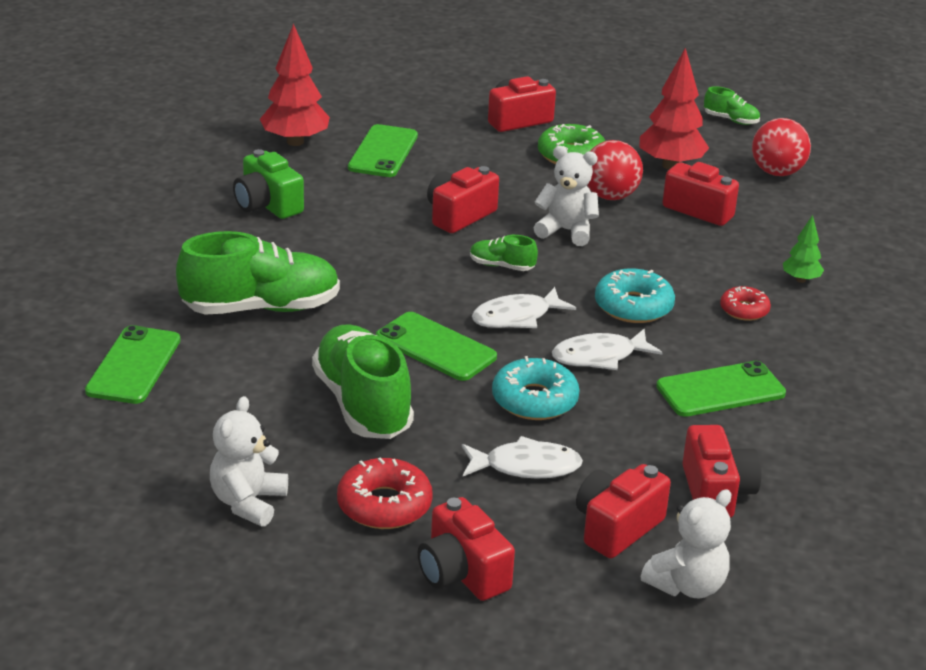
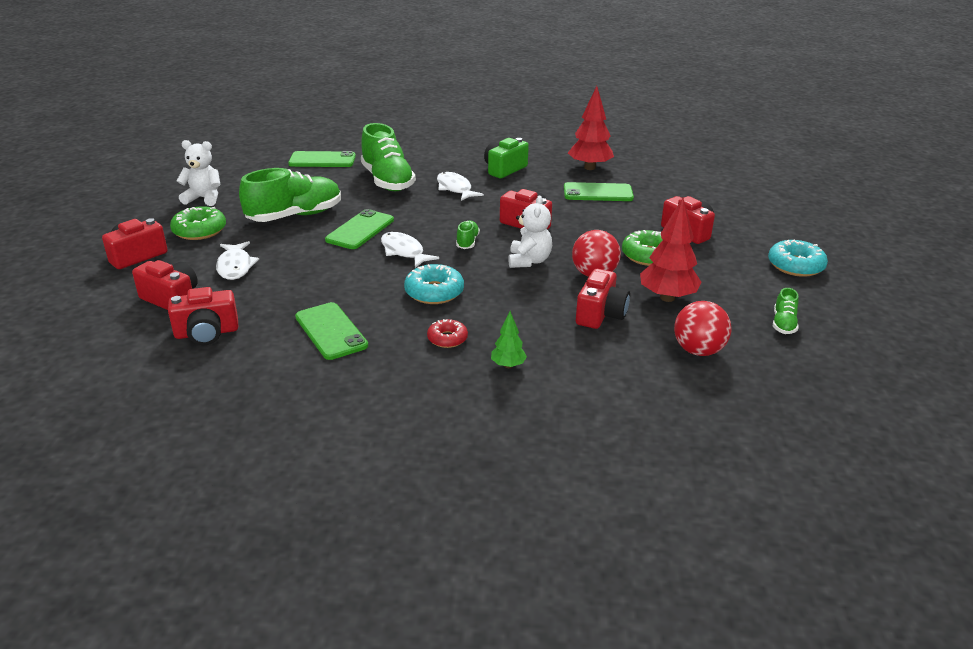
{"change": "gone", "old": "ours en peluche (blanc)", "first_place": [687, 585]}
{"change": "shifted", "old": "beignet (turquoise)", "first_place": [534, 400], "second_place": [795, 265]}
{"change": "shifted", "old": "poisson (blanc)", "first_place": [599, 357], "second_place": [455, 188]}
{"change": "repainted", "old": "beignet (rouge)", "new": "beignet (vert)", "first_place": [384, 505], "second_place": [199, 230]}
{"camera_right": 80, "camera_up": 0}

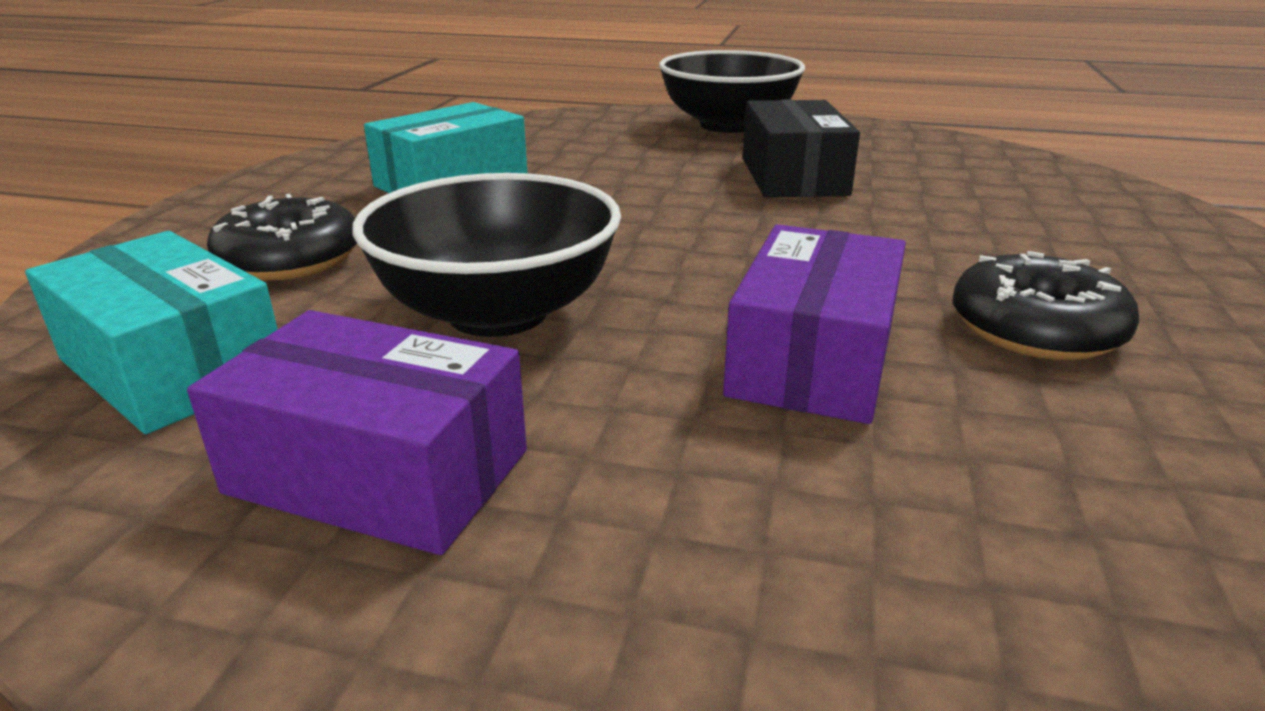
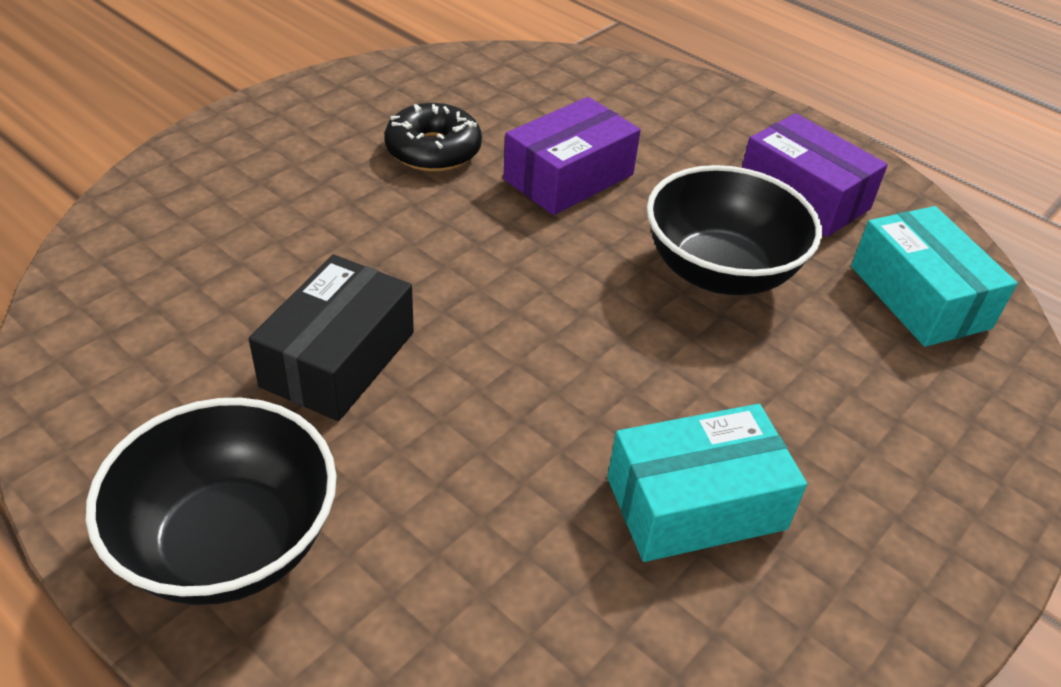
{"change": "gone", "old": "beignet (noir)", "first_place": [290, 259]}
{"camera_right": -155, "camera_up": 15}

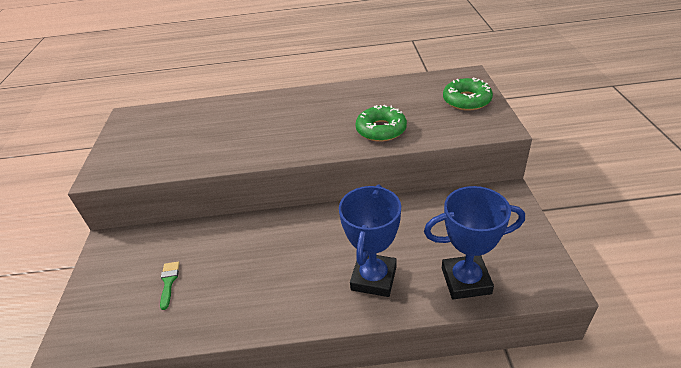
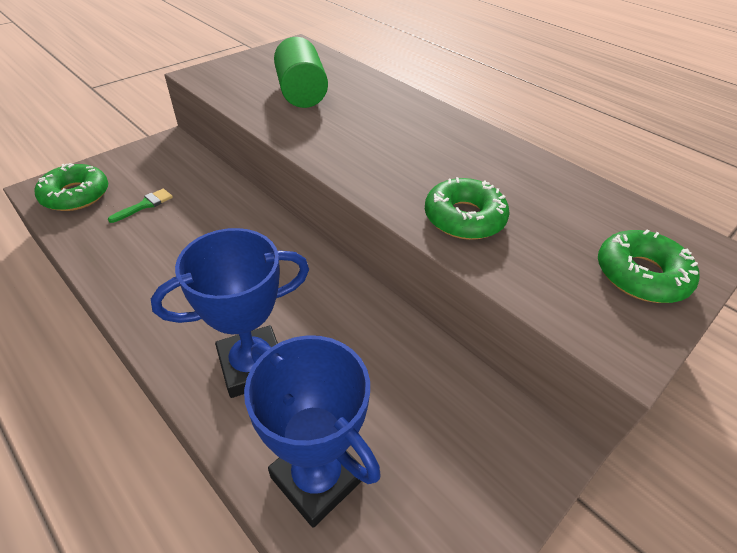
{"change": "new", "new": "beignet (vert)", "second_place": [76, 195]}
{"change": "new", "new": "cylindre (vert)", "second_place": [301, 93]}
{"camera_right": 45, "camera_up": 5}

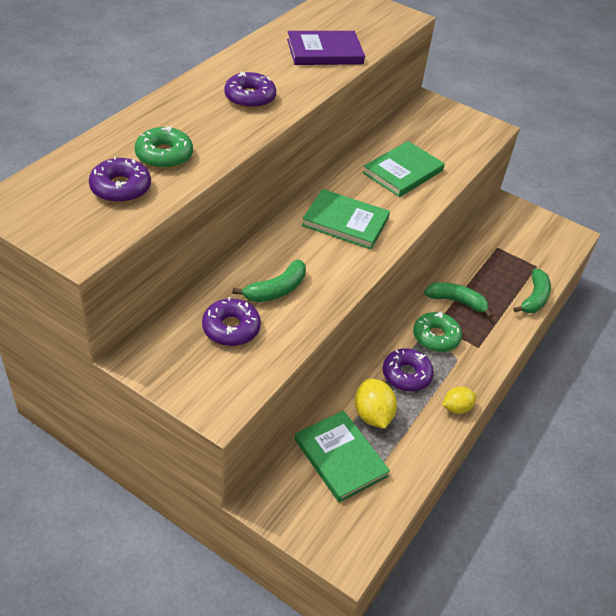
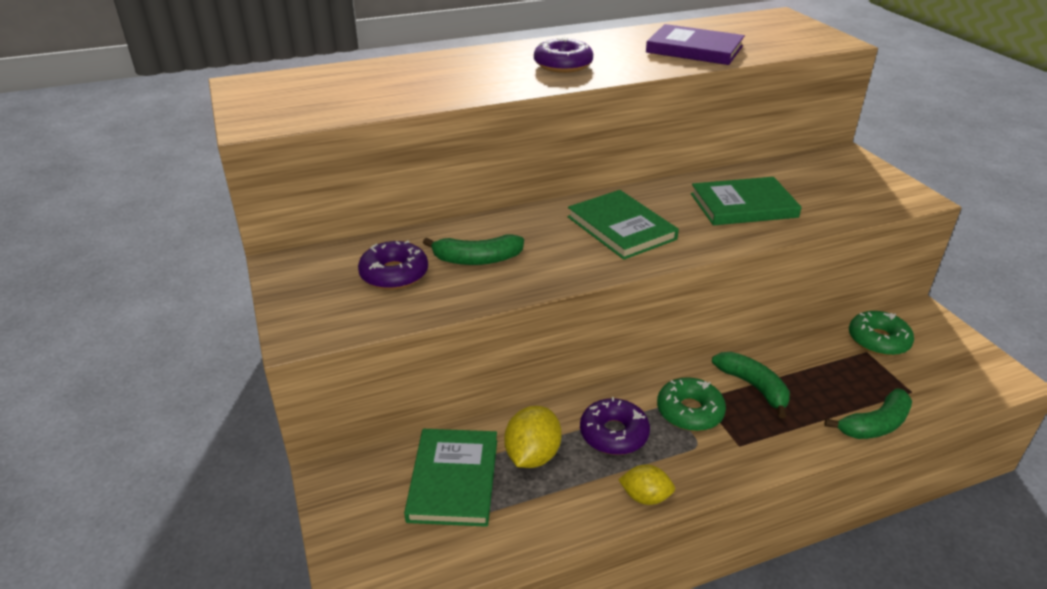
{"change": "gone", "old": "beignet (violet)", "first_place": [120, 188]}
{"change": "shifted", "old": "beignet (vert)", "first_place": [164, 155], "second_place": [878, 340]}
{"camera_right": 40, "camera_up": -10}

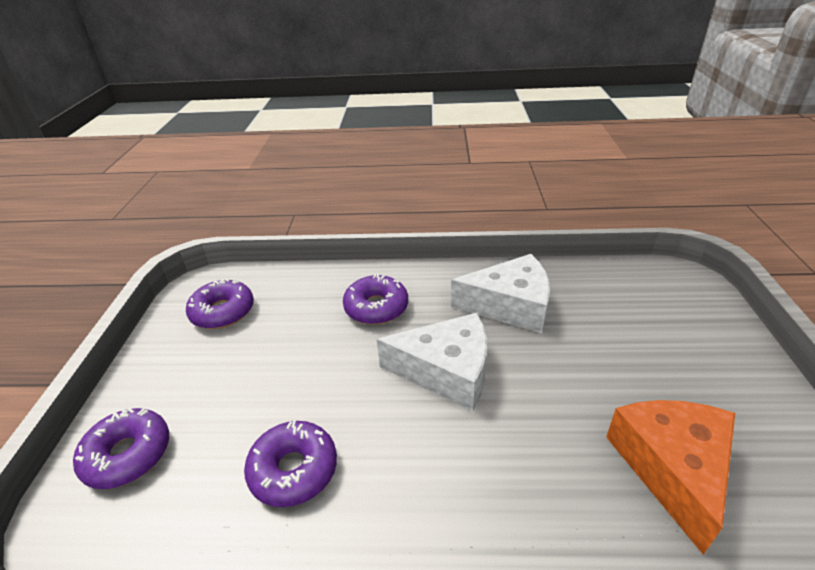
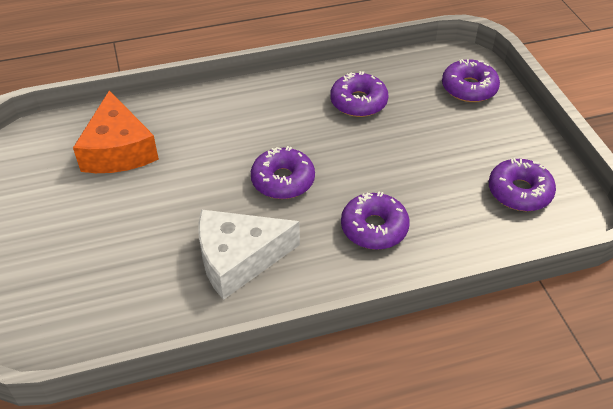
{"change": "swapped", "old": "fromage (blanc)", "new": "beignet (violet)", "first_place": [446, 371], "second_place": [283, 180]}
{"camera_right": 160, "camera_up": 10}

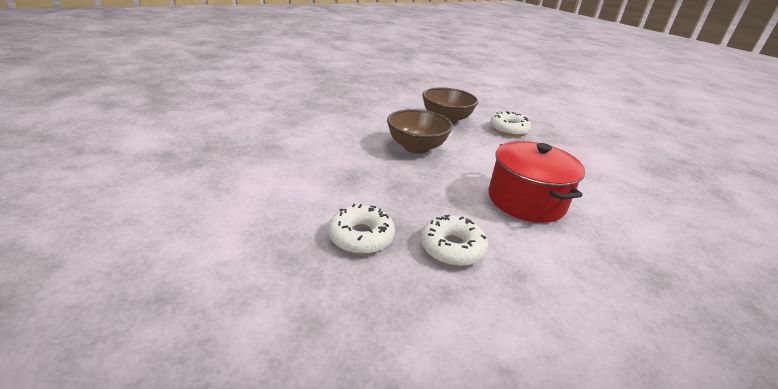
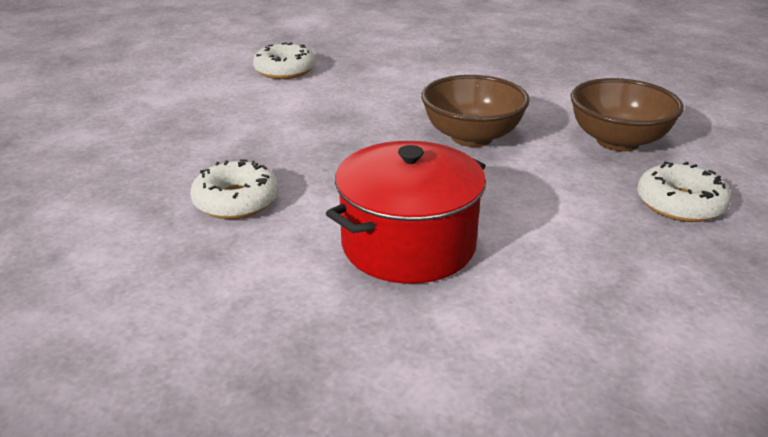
{"change": "shifted", "old": "beignet (blanc)", "first_place": [361, 237], "second_place": [285, 70]}
{"camera_right": 70, "camera_up": 0}

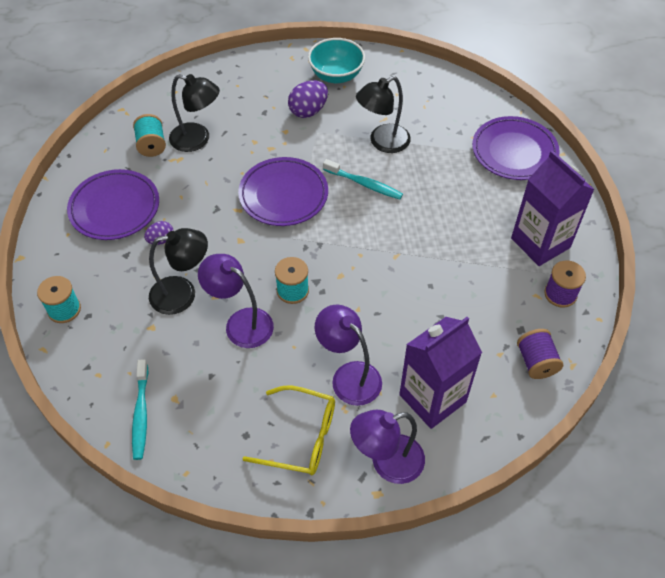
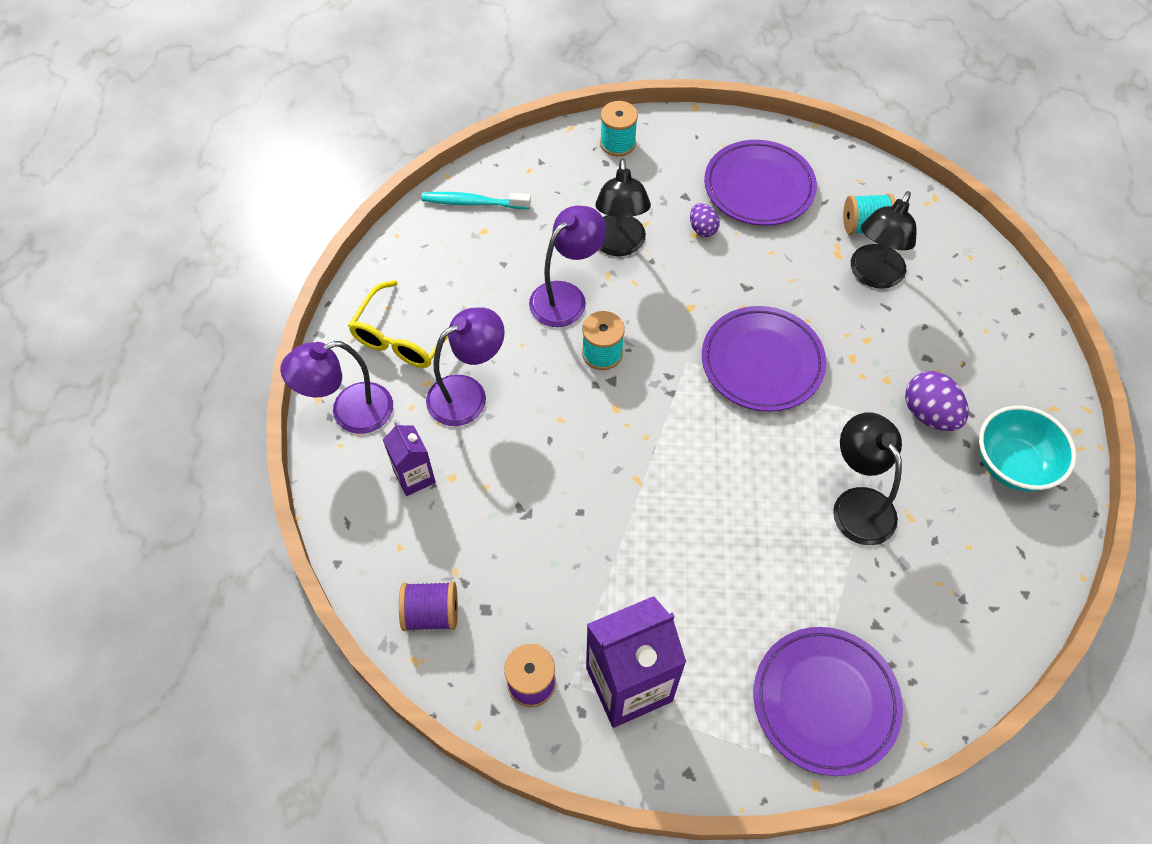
{"change": "gone", "old": "brosse à dents (turquoise)", "first_place": [364, 184]}
{"change": "rotated", "old": "lampe (violet)", "first_place": [387, 462], "second_place": [350, 413], "degrees": -105}
{"change": "scaled", "old": "brique de lait (violet)", "first_place": [432, 398], "second_place": [414, 477], "factor": 0.54}
{"camera_right": 100, "camera_up": 5}

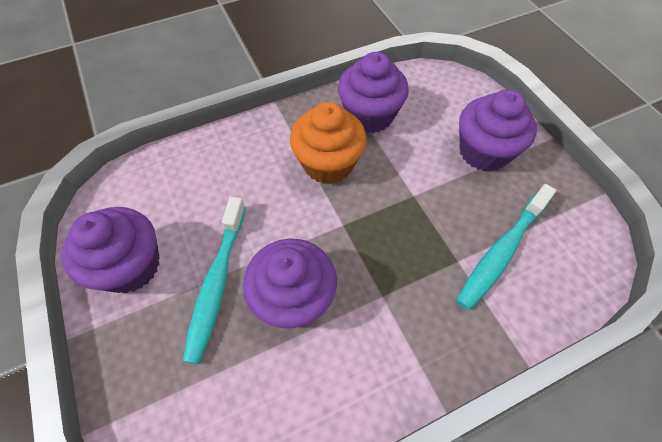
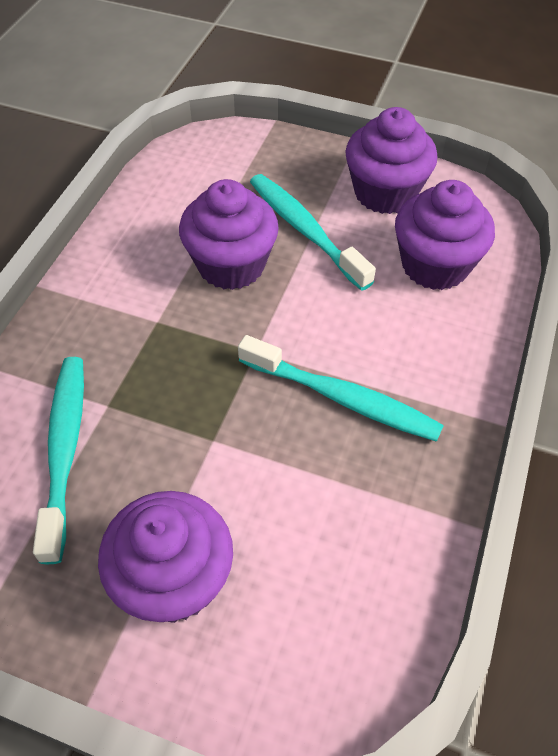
{"change": "shifted", "old": "muffin (violet)", "first_place": [369, 115], "second_place": [435, 265]}
{"change": "swapped", "old": "muffin (orange)", "new": "brosse à dents (turquoise)", "first_place": [328, 164], "second_place": [343, 398]}
{"camera_right": 135, "camera_up": -5}

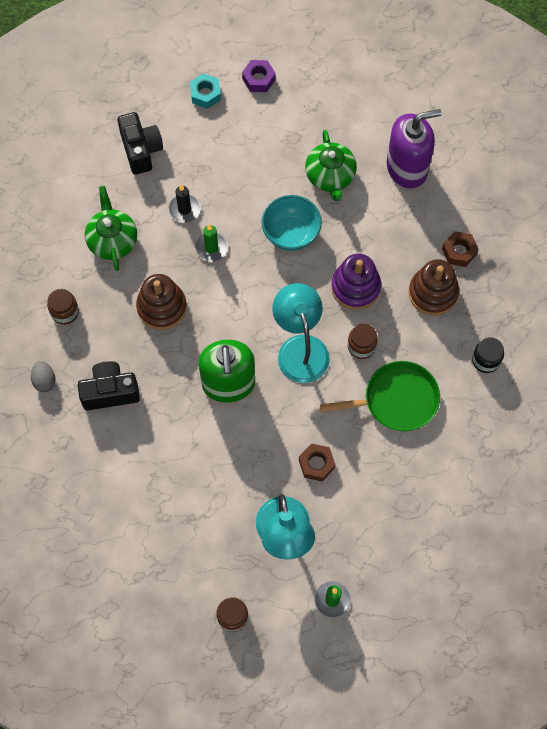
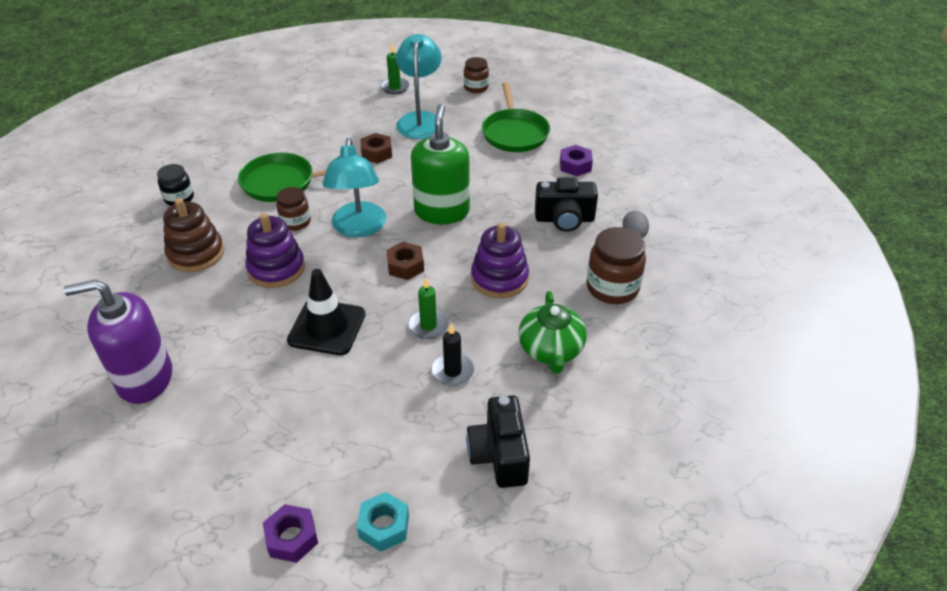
{"change": "gone", "old": "théière (vert)", "first_place": [330, 176]}
{"change": "new", "new": "poêle (vert)", "second_place": [514, 133]}
{"change": "new", "new": "écrou (violet)", "second_place": [575, 165]}
{"change": "shifted", "old": "écrou (marron)", "first_place": [459, 251], "second_place": [405, 266]}
{"change": "swapped", "old": "bol (turquoise)", "new": "cône de chantier (noir)", "first_place": [291, 233], "second_place": [327, 327]}
{"change": "repainted", "old": "jouet à empiler (marron)", "new": "jouet à empiler (violet)", "first_place": [162, 307], "second_place": [499, 278]}
{"change": "scaled", "old": "bocal (marron)", "first_place": [65, 312], "second_place": [612, 287], "factor": 1.61}
{"camera_right": -170, "camera_up": -25}

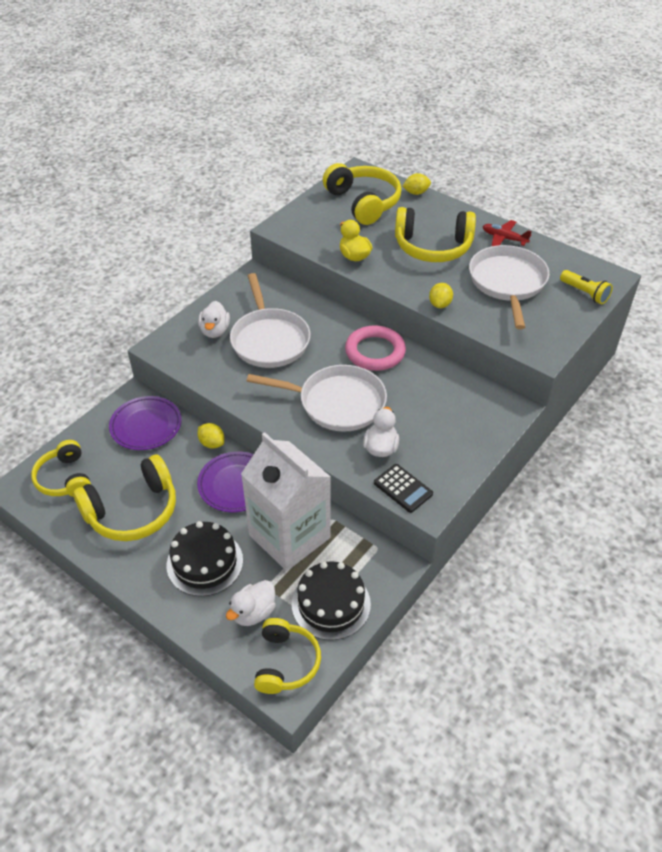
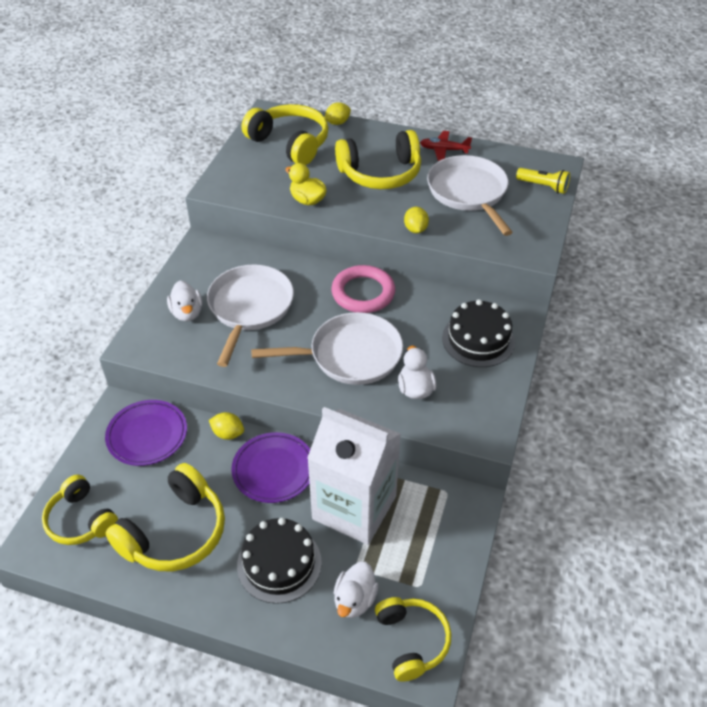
{"change": "gone", "old": "calculatrice (noir)", "first_place": [403, 488]}
{"change": "shifted", "old": "gâteau (noir)", "first_place": [331, 604], "second_place": [478, 339]}
{"change": "rotated", "old": "poêle (blanc)", "first_place": [269, 340], "second_place": [249, 308], "degrees": -135}
{"camera_right": -20, "camera_up": 0}

